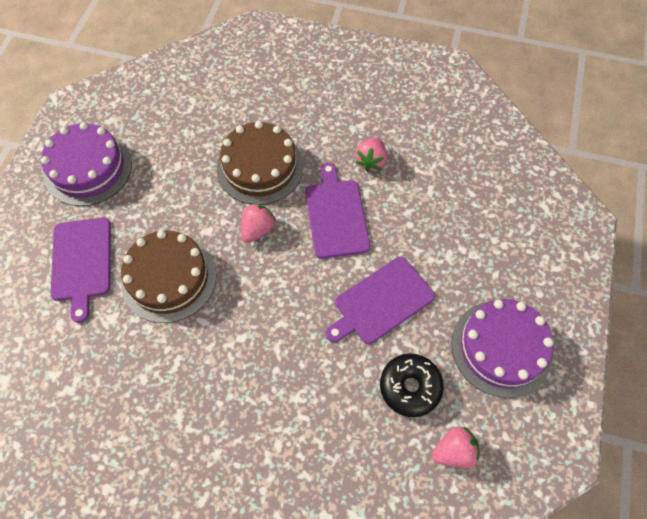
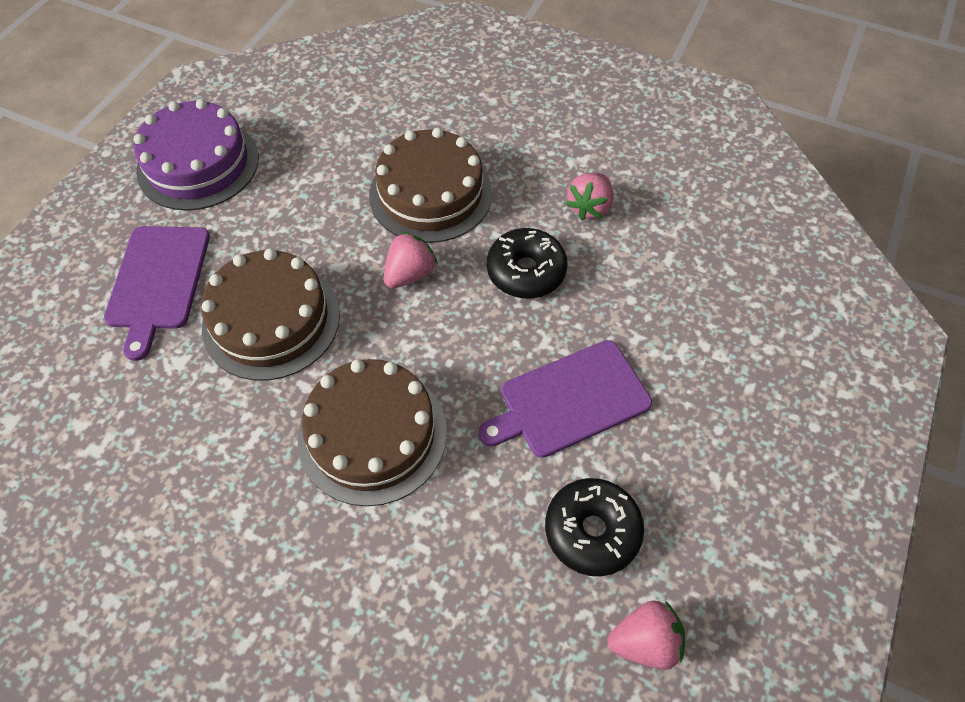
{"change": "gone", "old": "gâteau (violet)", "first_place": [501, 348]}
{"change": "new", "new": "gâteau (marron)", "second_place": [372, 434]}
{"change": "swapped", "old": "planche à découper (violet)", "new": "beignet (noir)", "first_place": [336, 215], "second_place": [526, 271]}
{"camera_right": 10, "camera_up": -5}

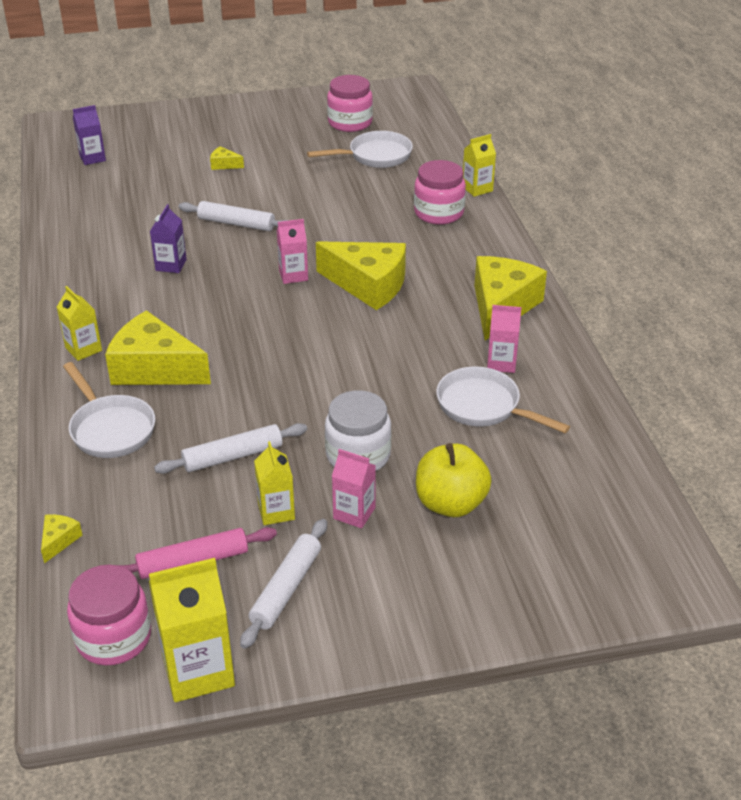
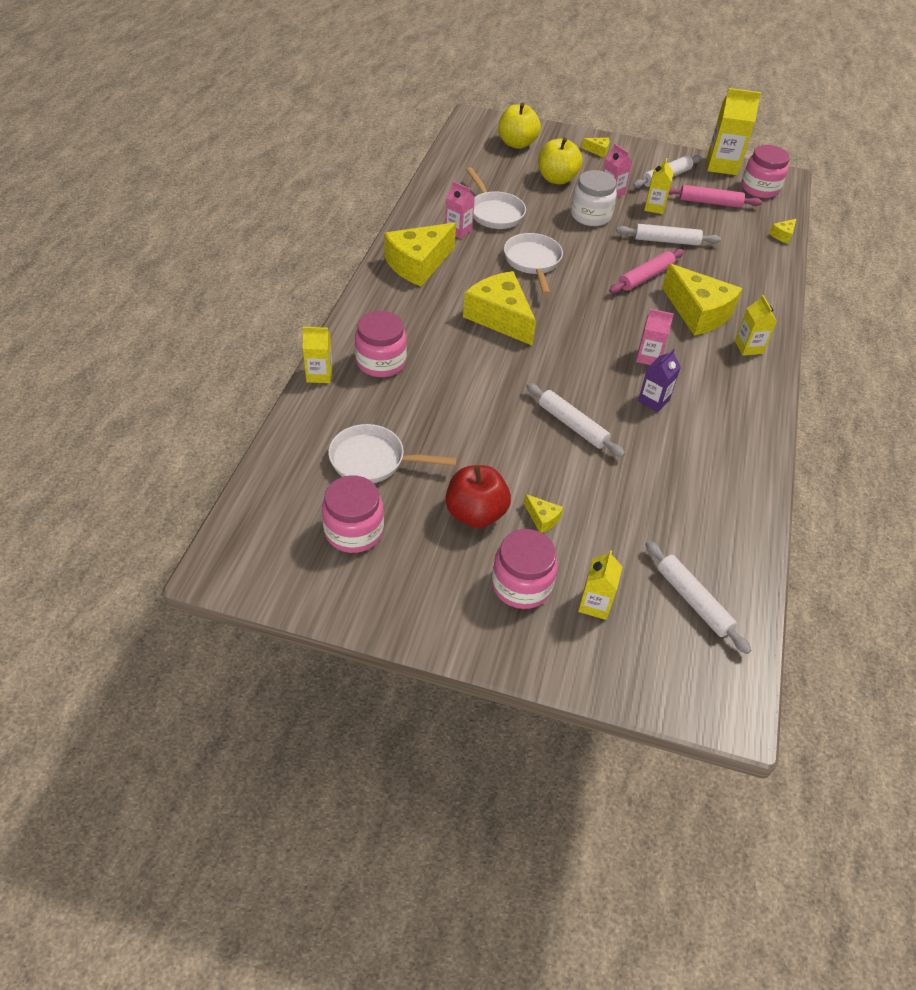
{"change": "new", "new": "pomme (rouge)", "second_place": [476, 513]}
{"change": "new", "new": "bocal (rose)", "second_place": [521, 585]}
{"change": "new", "new": "pomme (jaune)", "second_place": [517, 143]}
{"change": "new", "new": "brique de lait (jaune)", "second_place": [595, 604]}
{"change": "new", "new": "fromage (jaune)", "second_place": [598, 151]}
{"change": "new", "new": "rouleau à pâtisserie (rose)", "second_place": [645, 277]}
{"change": "shifted", "old": "poêle (blanc)", "first_place": [110, 429], "second_place": [533, 262]}
{"change": "shifted", "old": "brique de lait (rose)", "first_place": [293, 275], "second_place": [648, 357]}
{"change": "swapped", "old": "brique de lait (violet)", "new": "rouleau à pâtisserie (blanc)", "first_place": [92, 158], "second_place": [693, 601]}
{"camera_right": -155, "camera_up": 10}

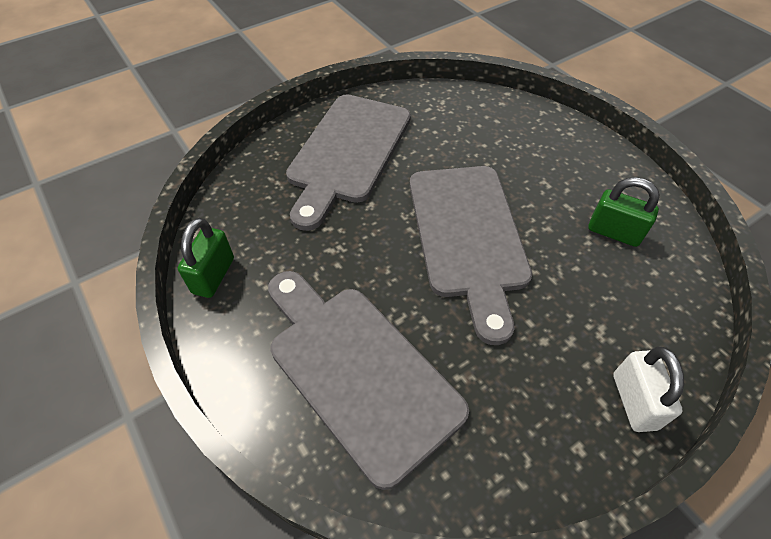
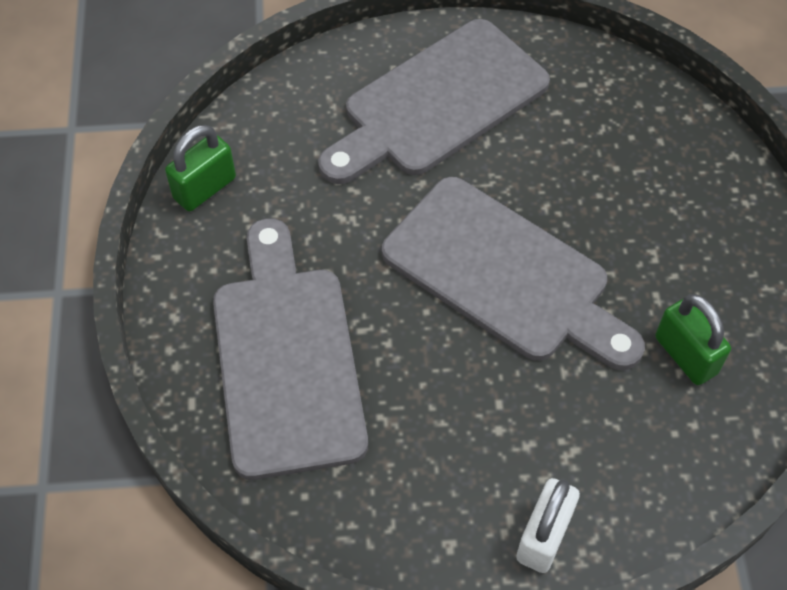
{"change": "rotated", "old": "planche à découper (gris)", "first_place": [467, 236], "second_place": [504, 275], "degrees": -75}
{"camera_right": 30, "camera_up": 5}

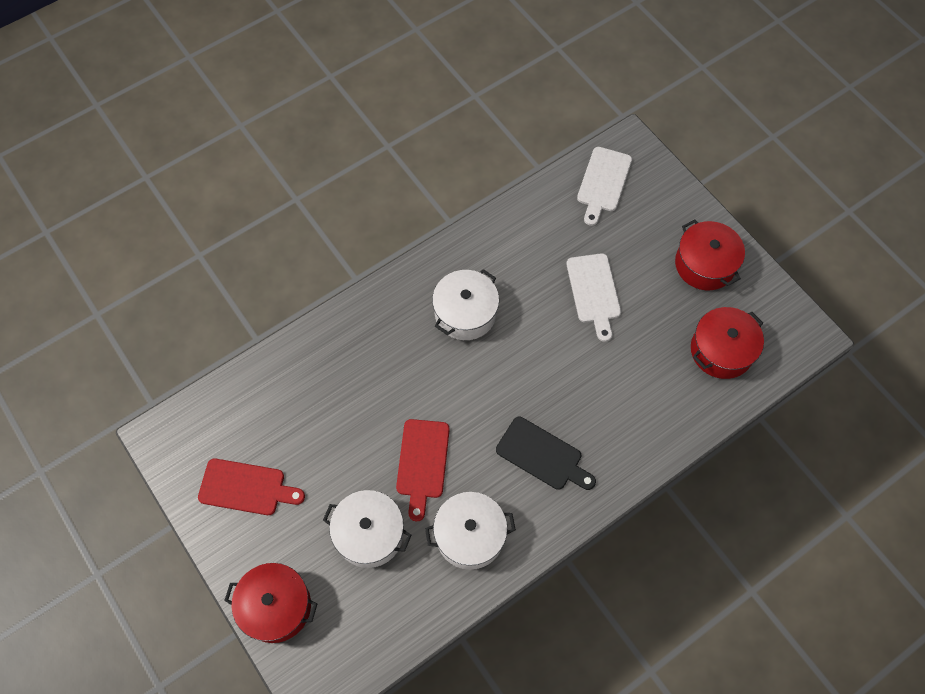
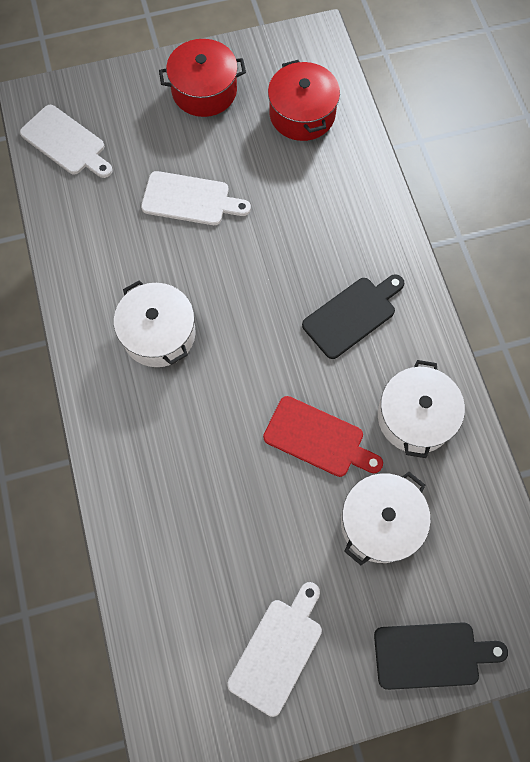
{"change": "swapped", "old": "marmite (rouge)", "new": "planche à découper (noir)", "first_place": [276, 606], "second_place": [432, 655]}
{"change": "repainted", "old": "planche à découper (rouge)", "new": "planche à découper (blanc)", "first_place": [246, 488], "second_place": [278, 650]}
{"camera_right": -70, "camera_up": 5}

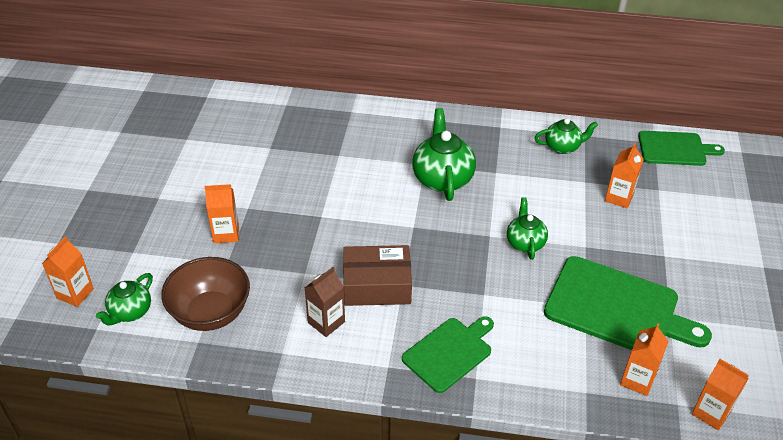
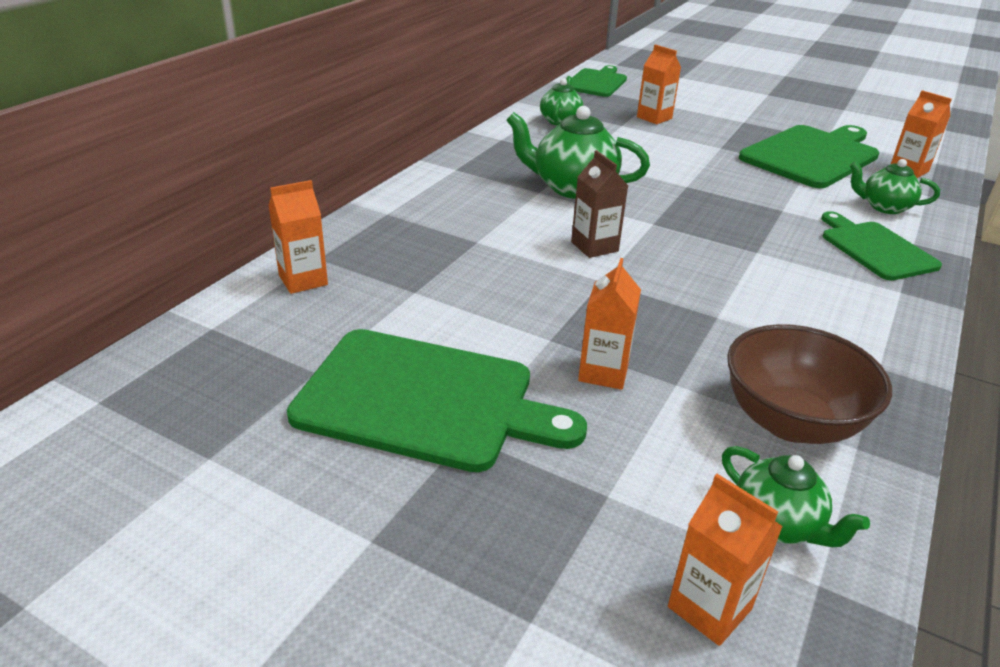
{"change": "gone", "old": "boîte (marron)", "first_place": [377, 285]}
{"change": "new", "new": "planche à découper (vert)", "second_place": [424, 400]}
{"change": "shifted", "old": "brique de lait (marron)", "first_place": [326, 322], "second_place": [594, 246]}
{"change": "shifted", "old": "théière (vert)", "first_place": [525, 243], "second_place": [884, 207]}
{"change": "shifted", "old": "brique de lait (orange)", "first_place": [711, 413], "second_place": [303, 280]}
{"camera_right": -70, "camera_up": -10}

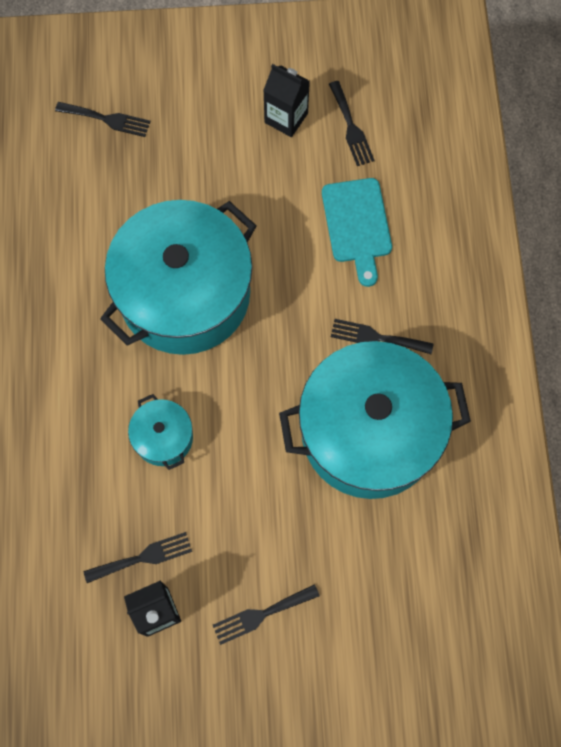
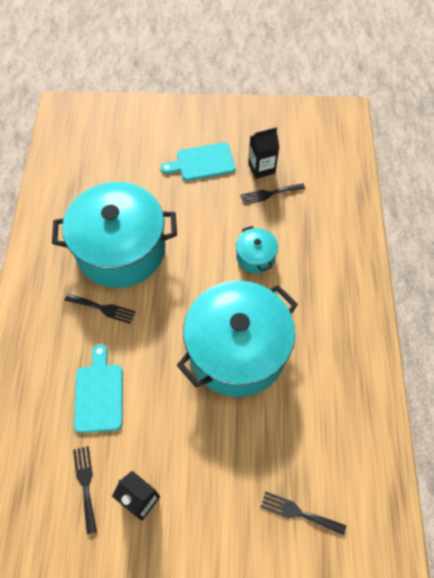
{"change": "swapped", "old": "fourchette (noir)", "new": "planche à découper (turquoise)", "first_place": [261, 614], "second_place": [202, 162]}
{"camera_right": -175, "camera_up": -10}

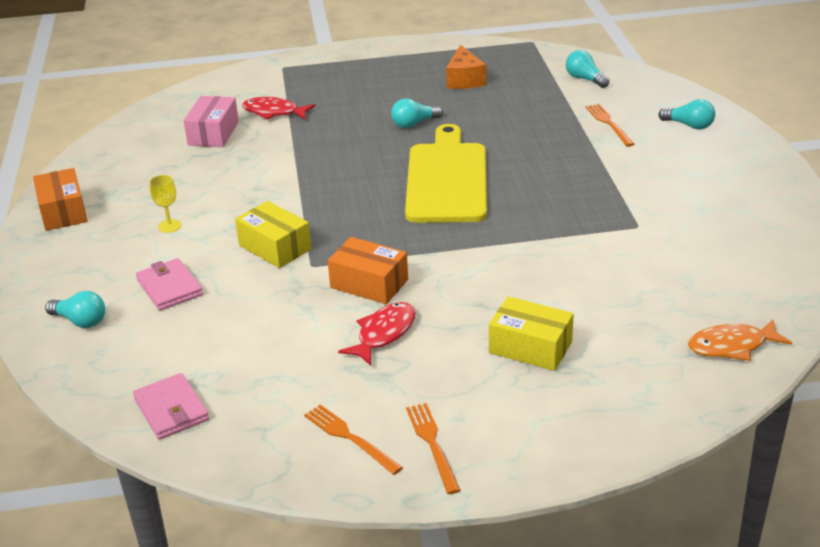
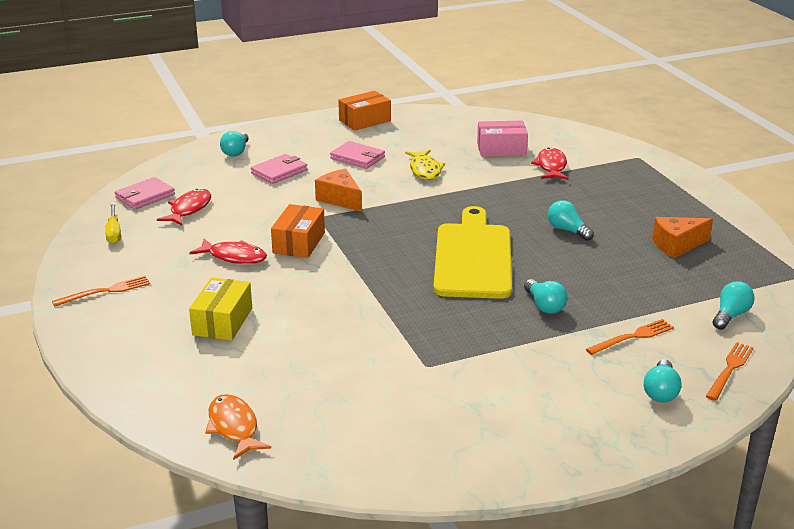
{"change": "new", "new": "tournevis (jaune)", "second_place": [114, 232]}
{"change": "new", "new": "poisson (rouge)", "second_place": [189, 209]}
{"change": "new", "new": "poisson (jaune)", "second_place": [425, 170]}
{"change": "new", "new": "ampoule (turquoise)", "second_place": [544, 306]}
{"change": "shifted", "old": "fourchette (orange)", "first_place": [350, 438], "second_place": [730, 369]}
{"change": "swapped", "old": "verre à pied (jaune)", "new": "portefeuille (rose)", "first_place": [169, 226], "second_place": [357, 158]}
{"change": "swapped", "old": "boîte (jaune)", "new": "fromage (orange)", "first_place": [275, 247], "second_place": [340, 199]}
{"change": "rotated", "old": "planche à découper (jaune)", "first_place": [447, 179], "second_place": [473, 257], "degrees": -75}
{"camera_right": 75, "camera_up": -5}

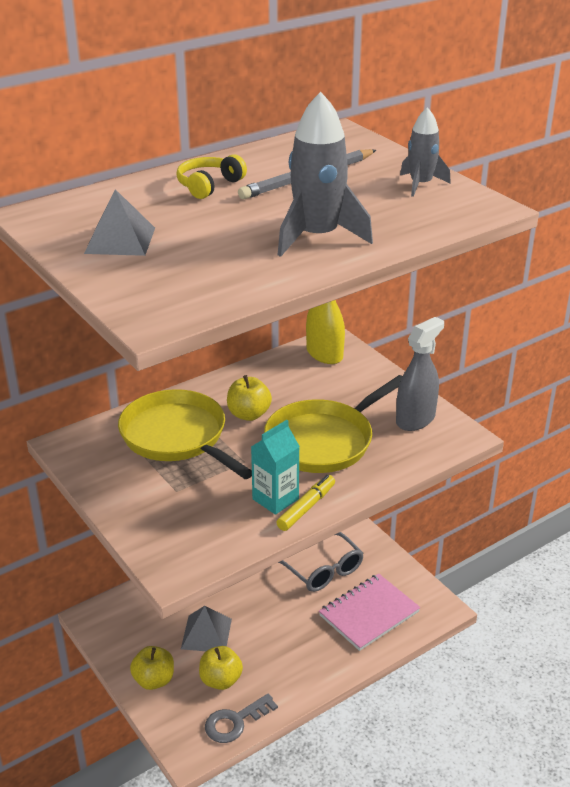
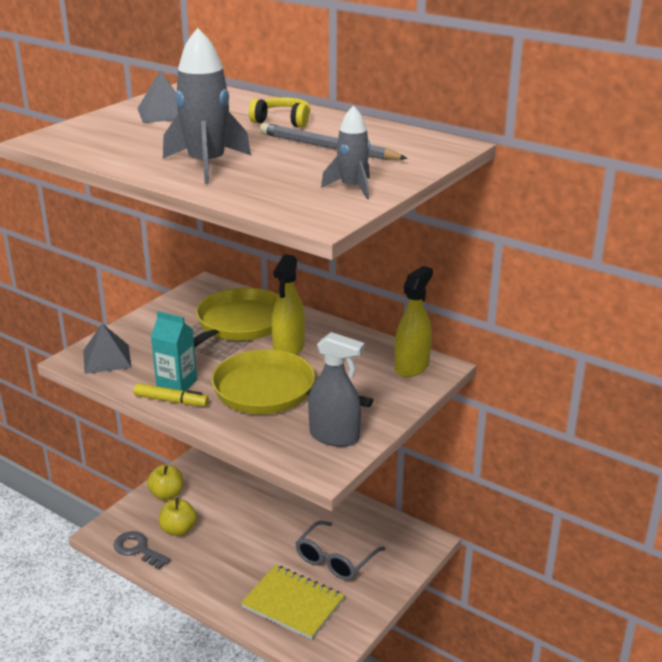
{"change": "shifted", "old": "pyramide (gris)", "first_place": [206, 633], "second_place": [107, 359]}
{"change": "swapped", "old": "pomme (jaune)", "new": "vaporisateur (jaune)", "first_place": [249, 414], "second_place": [288, 348]}
{"change": "repainted", "old": "carnet (rose)", "new": "carnet (jaune)", "first_place": [369, 613], "second_place": [293, 604]}
{"camera_right": 70, "camera_up": -5}

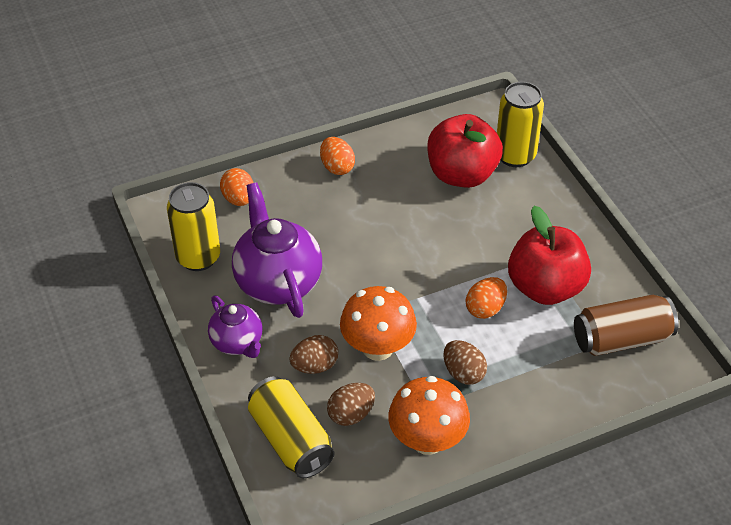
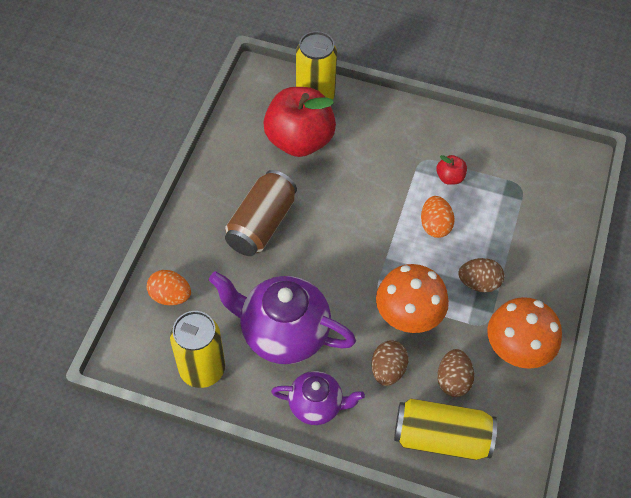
{"change": "gone", "old": "œuf (orange)", "first_place": [337, 167]}
{"change": "shifted", "old": "canette (marron)", "first_place": [621, 339], "second_place": [261, 224]}
{"change": "scaled", "old": "pomme (rouge)", "first_place": [545, 288], "second_place": [450, 177], "factor": 0.42}
{"camera_right": -50, "camera_up": 10}

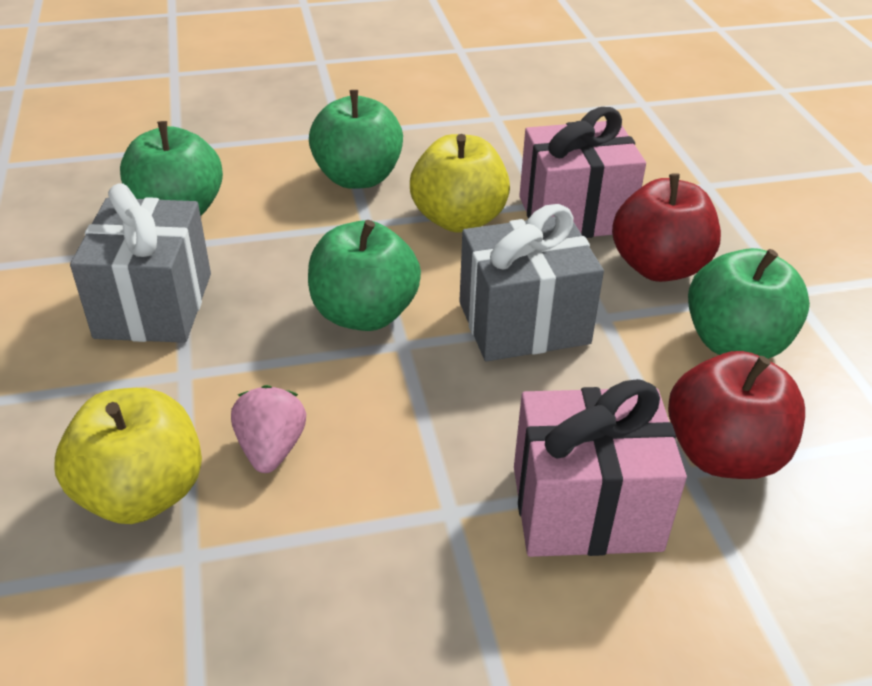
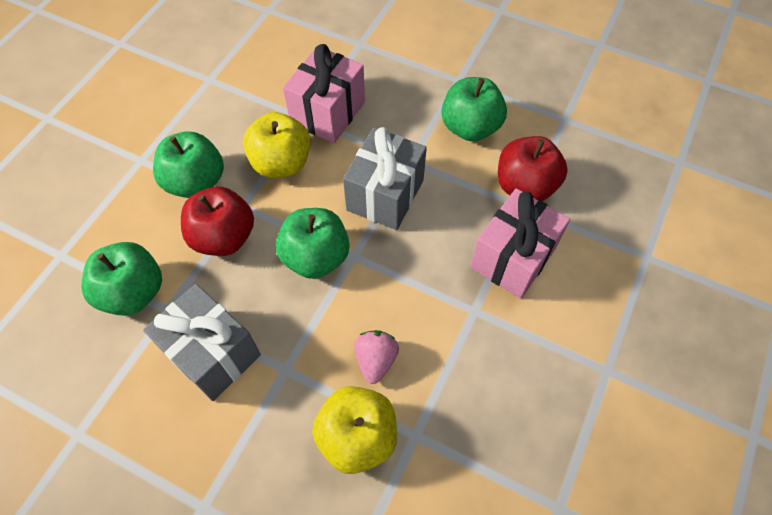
{"change": "shifted", "old": "pomme (rouge)", "first_place": [659, 267], "second_place": [224, 237]}
{"change": "rotated", "old": "fraise (rose)", "first_place": [271, 449], "second_place": [376, 360], "degrees": 60}
{"camera_right": -50, "camera_up": 20}

